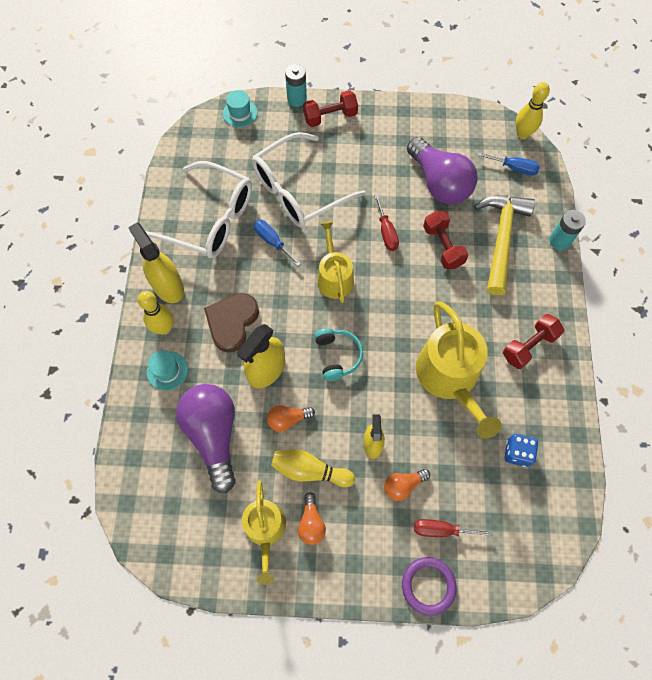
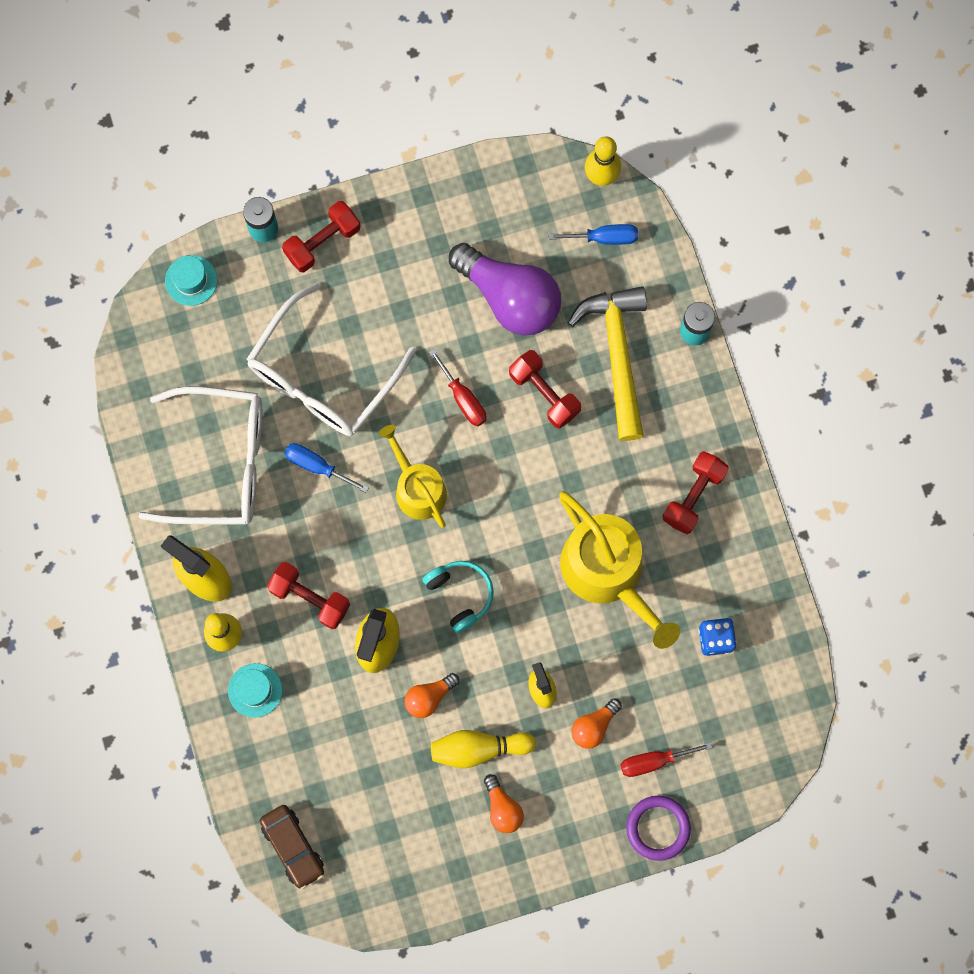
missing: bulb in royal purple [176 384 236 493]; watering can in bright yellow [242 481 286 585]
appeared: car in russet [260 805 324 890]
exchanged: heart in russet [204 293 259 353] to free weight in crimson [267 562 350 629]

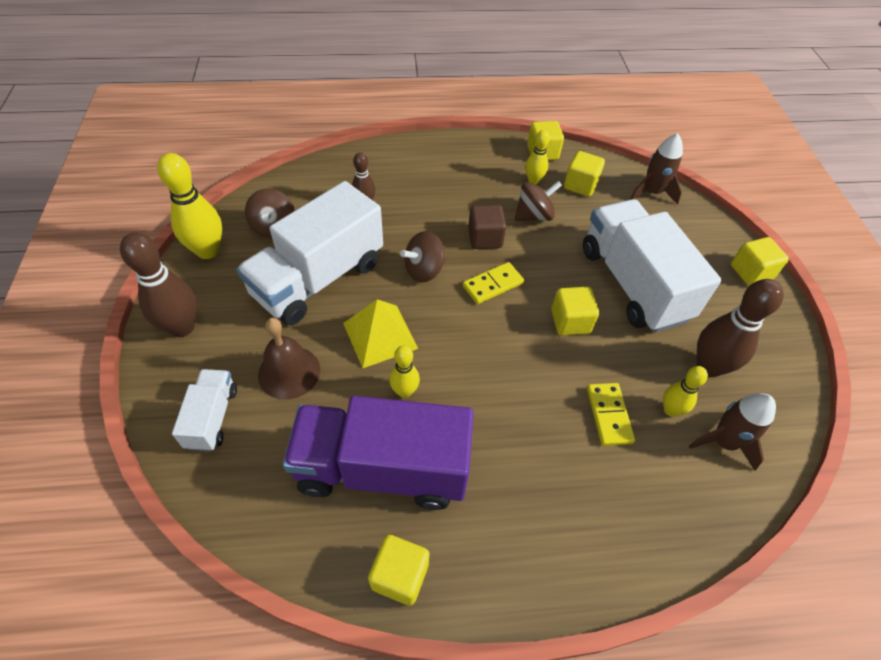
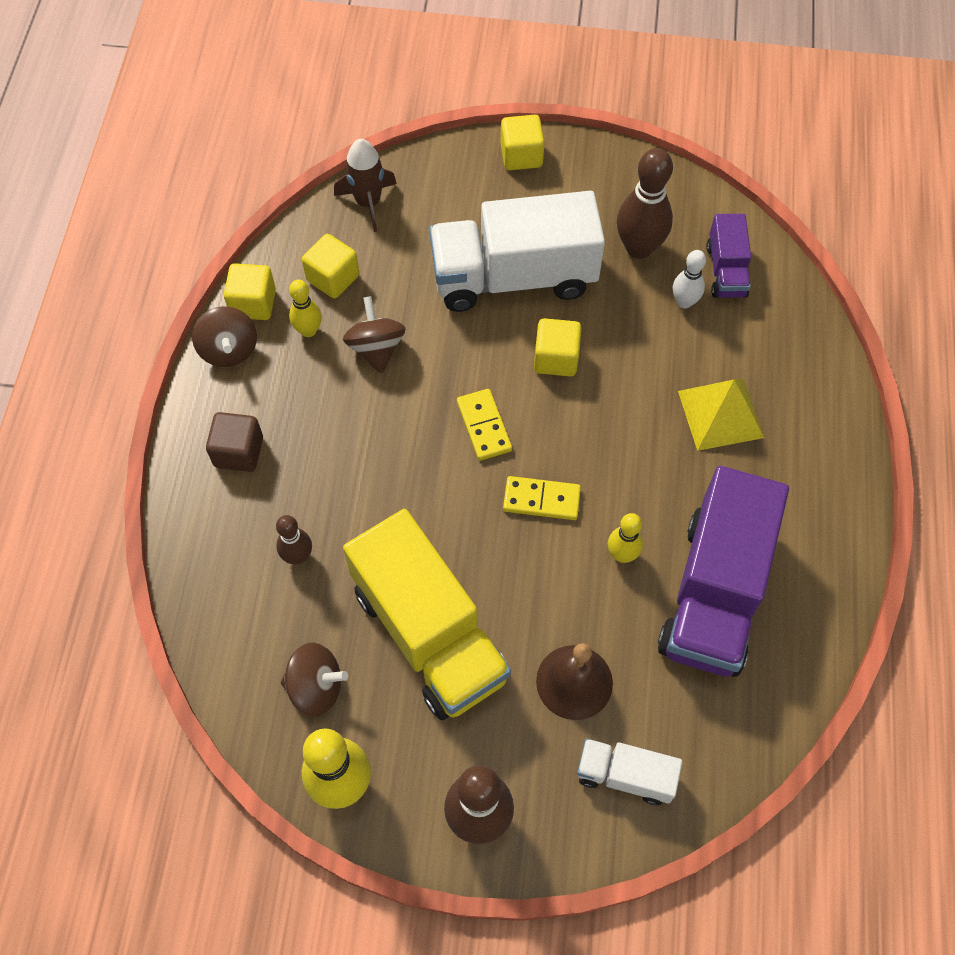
missing: cube in bright yellow [368 535 430 606]
relocated: cube in russet [468 205 506 249] to [206 412 263 472]; whirligig in russet [400 231 446 283] to [192 306 257 367]; solid pyramid in bright yellow [343 300 418 368] to [678 379 764 451]; domino tile in bright yellow [587 383 635 446] to [503 476 581 520]
exchanged: rocket in russet [689 393 776 471] to toy truck in royal purple [706 214 751 298]
colour: toy truck in pure white [236 181 383 325] to toy truck in bright yellow [343 509 511 720]; tenpin in bright yellow [663 366 708 417] to tenpin in pure white [673 250 706 309]

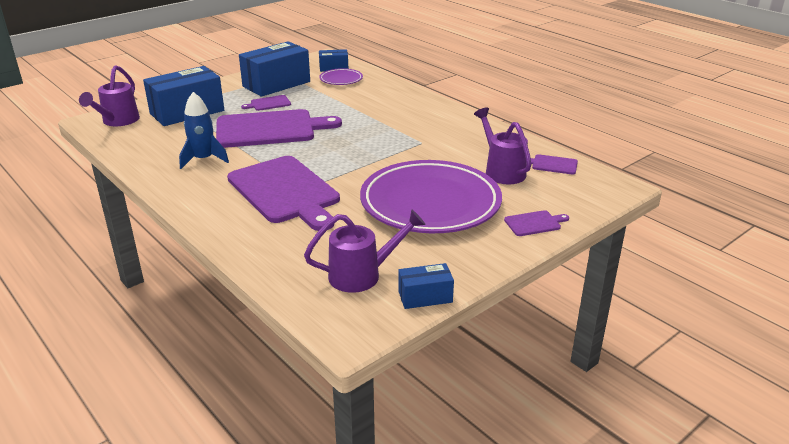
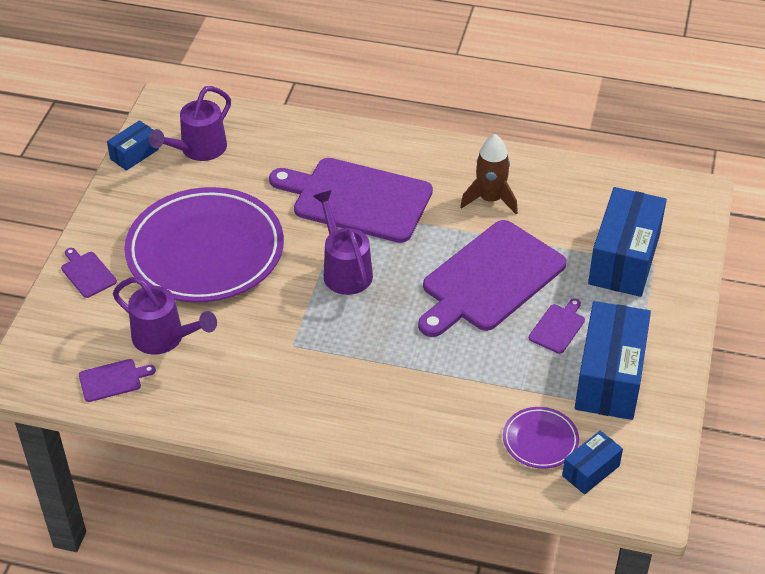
relocated: watering can in royal purple [79 65 140 126] to [313 190 373 295]
colour: rocket in royal blue [179 92 229 169] to rocket in russet [460 134 518 214]
spun: cutting board in royal purple [504 210 569 236] = [61 248 117 298] 105 degrees clockwise

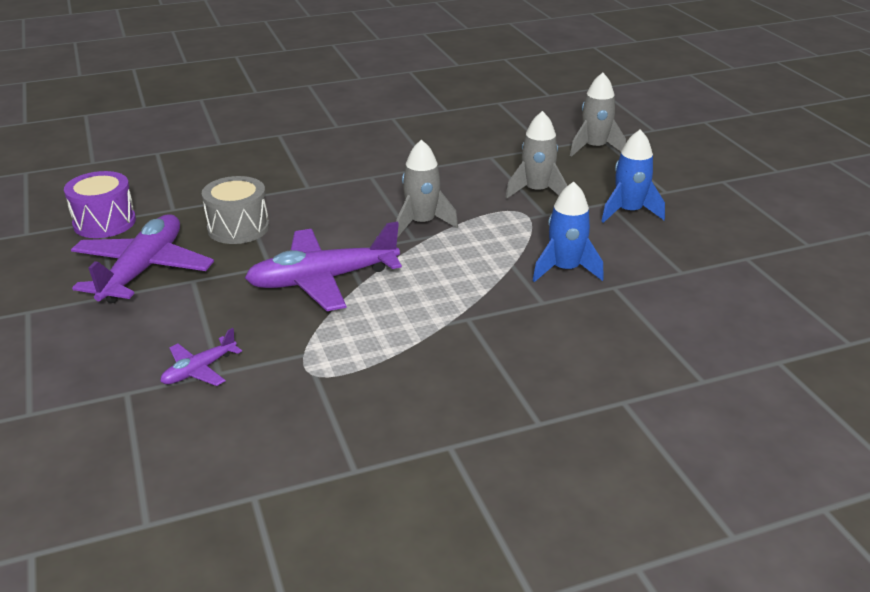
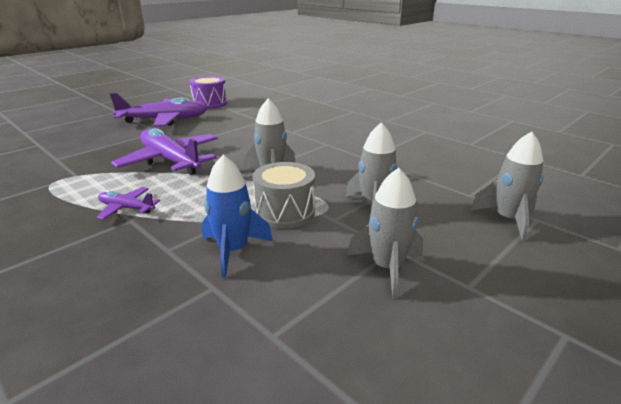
relocated: toy drum in ash-grey [202 176 269 244] to [252 162 315 228]; toy plane in royal purple [160 328 242 386] to [97 187 160 220]
colour: rocket in royal blue [601 130 665 223] to rocket in ash-grey [348 168 423 298]

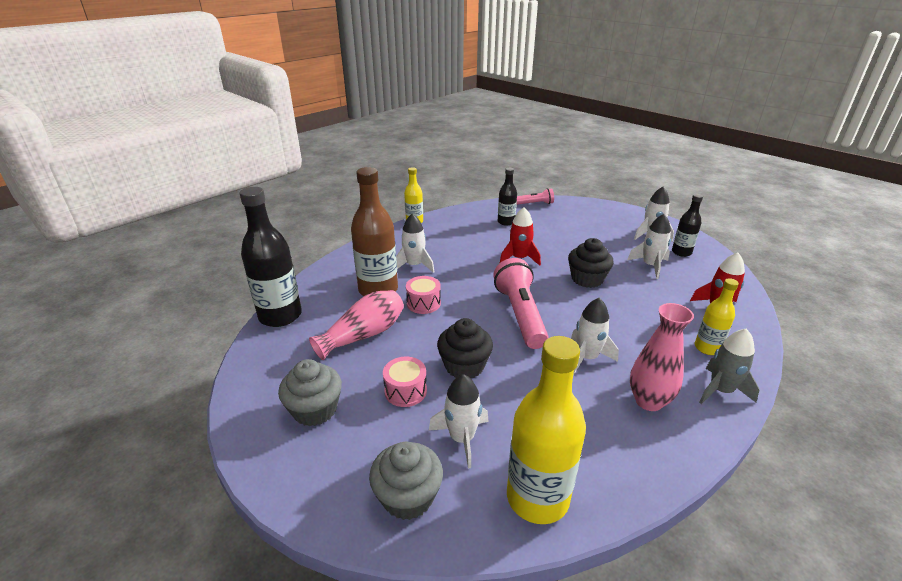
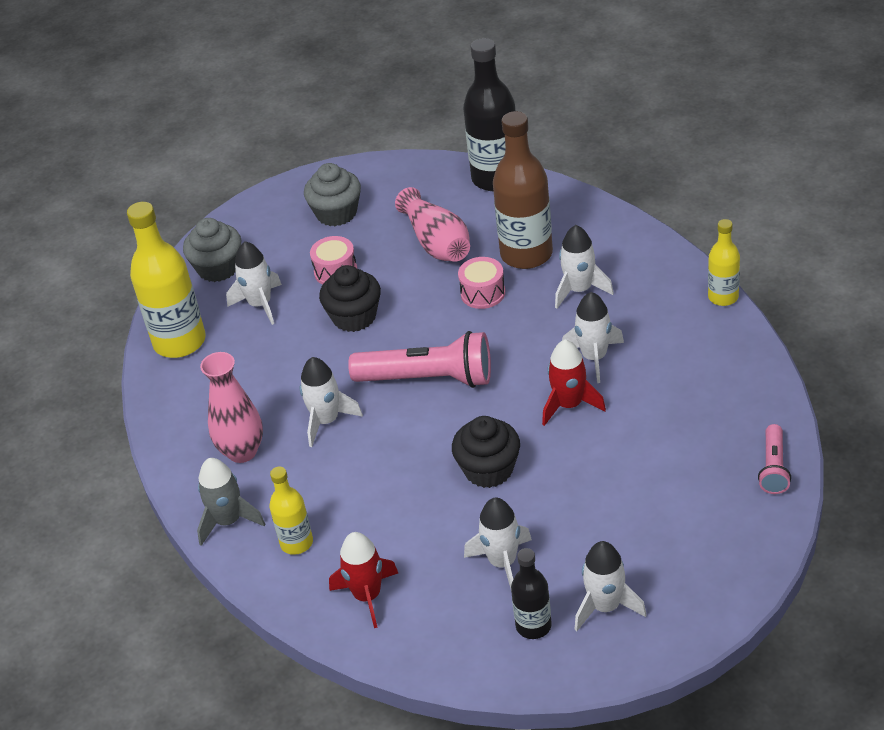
missing: flask in black [498 168 517 226]
appeared: rocket in pure white [562 292 624 383]

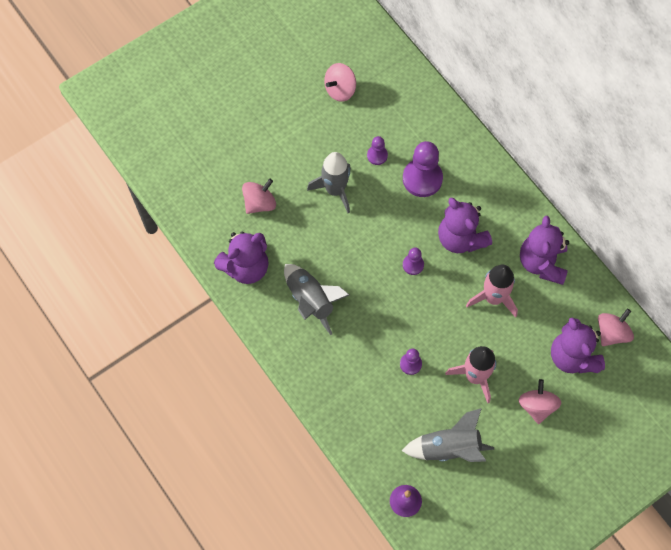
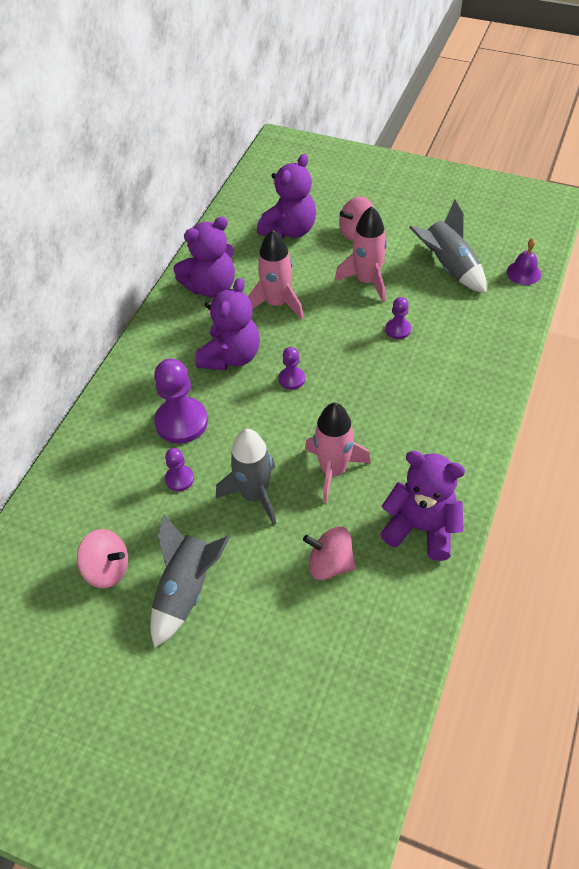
missing: whirligig in rosy [598 309 634 346]
appeared: rocket in rosy [305 403 371 503]
relocated: rocket in ash-grey [284 264 349 335] to [150 514 230 648]

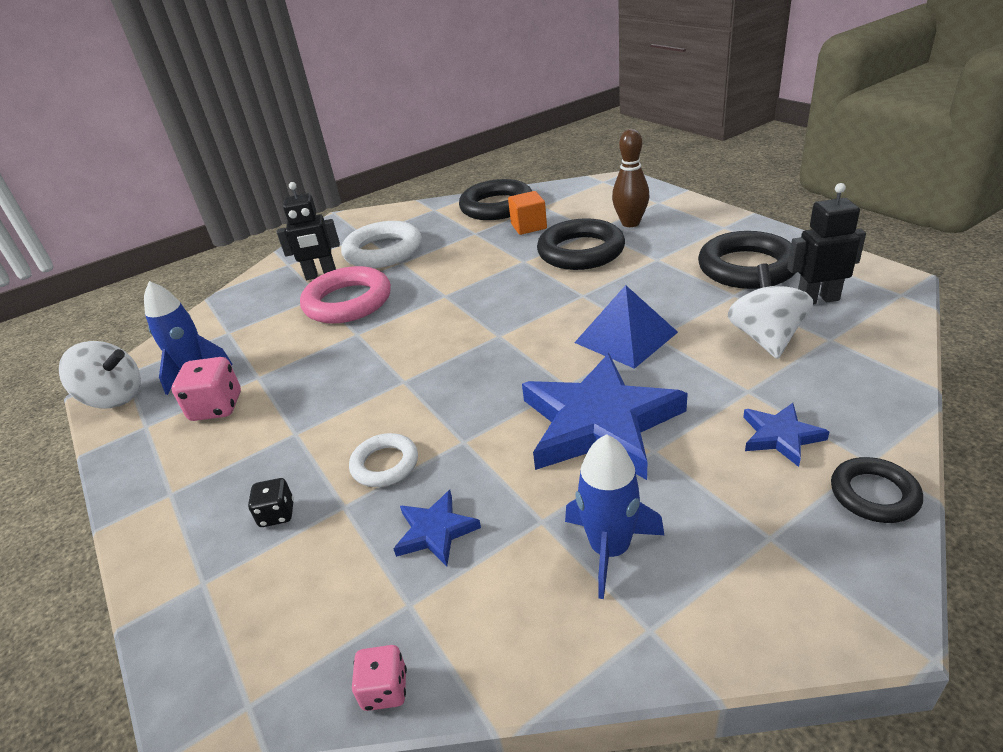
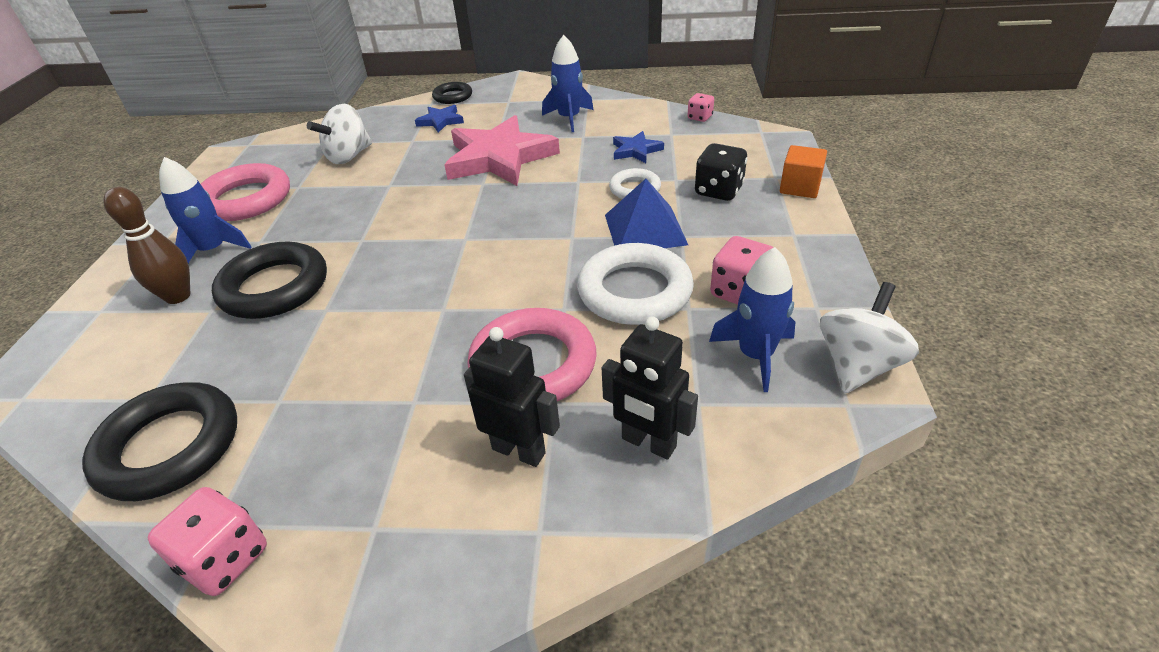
appeared: rocket in royal blue [159 157 251 263]; game die in rosy [148 487 267 596]
relocated: toy robot in black [787 183 866 304] to [602 316 698 460]; cube in bright orange [508 191 547 235] to [780 145 827 198]; ring in pure white [341 221 422 268] to [577 243 694 325]; solid pyramid in royal blue [574 285 678 369] to [605 179 688 248]
colour: ring in black [698 231 796 289] to ring in rosy [201 163 290 221]; star shape in royal blue [522 353 688 480] to star shape in rosy [444 115 560 186]
spun: whirligig in pure white [59 341 141 408] = [820 282 919 394] 75 degrees clockwise
size: game die in black [248 478 294 527] = [695 143 747 201] x1.67

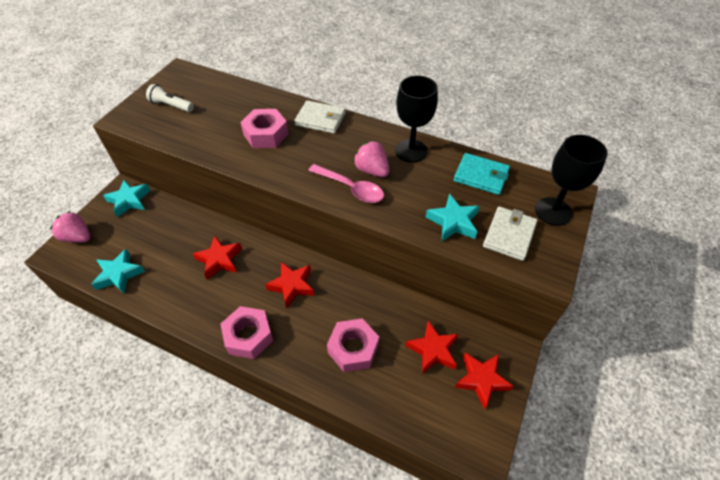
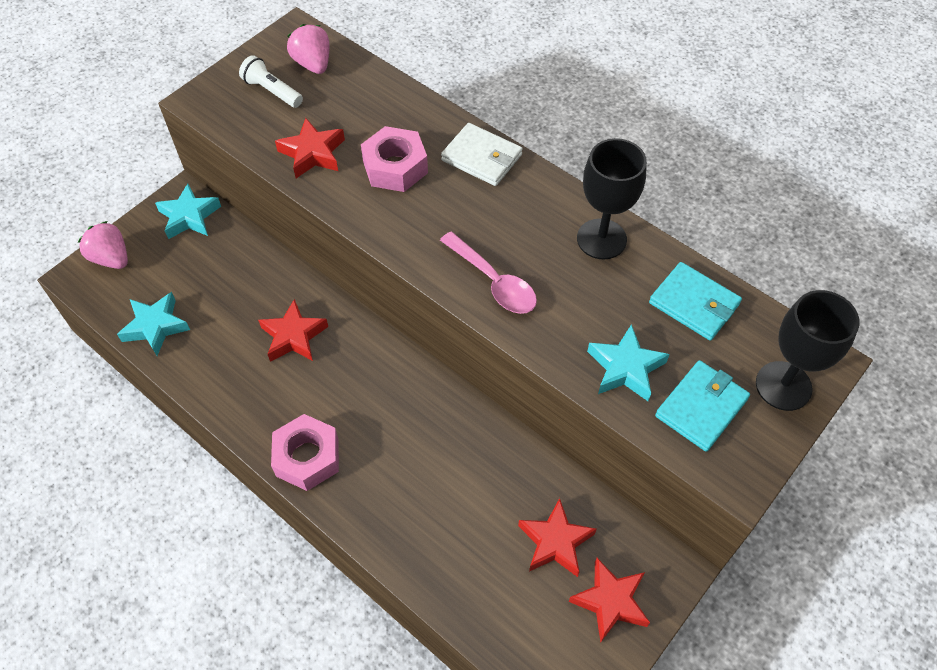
missing: nut in rosy [327 318 379 372]
relocated: toy strawberry in rosy [353 141 389 177] to [287 24 329 74]; star shape in crimson [265 262 315 308] to [275 118 345 178]
colour: wallet in pure white [483 206 538 261] to wallet in teal [655 360 750 452]

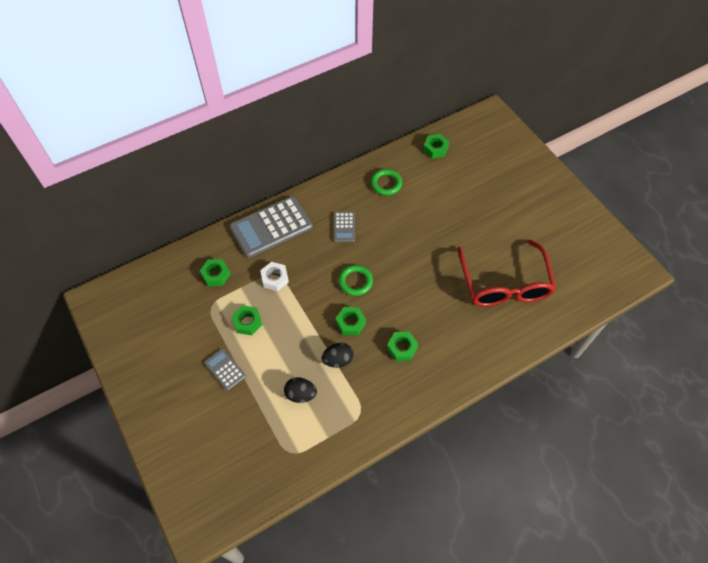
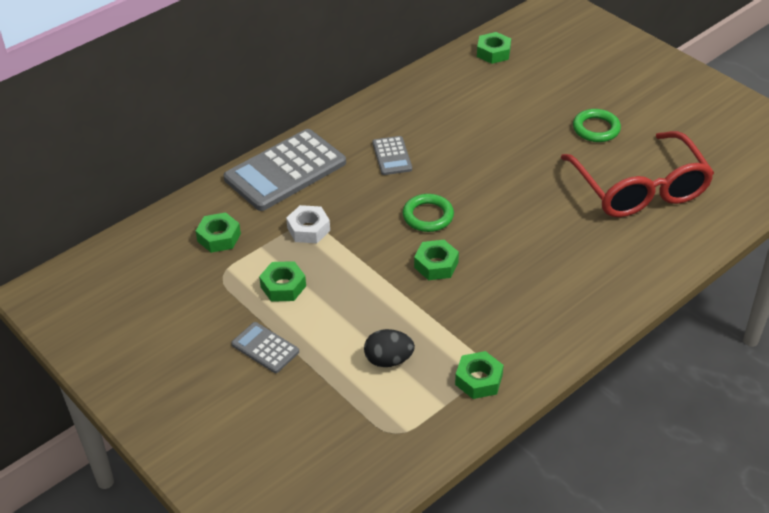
missing: egg shape in black [322 343 354 368]
relocated: ring in emerald [371 169 403 196] to [573 109 621 142]; nut in emerald [387 332 418 361] to [455 351 504 399]

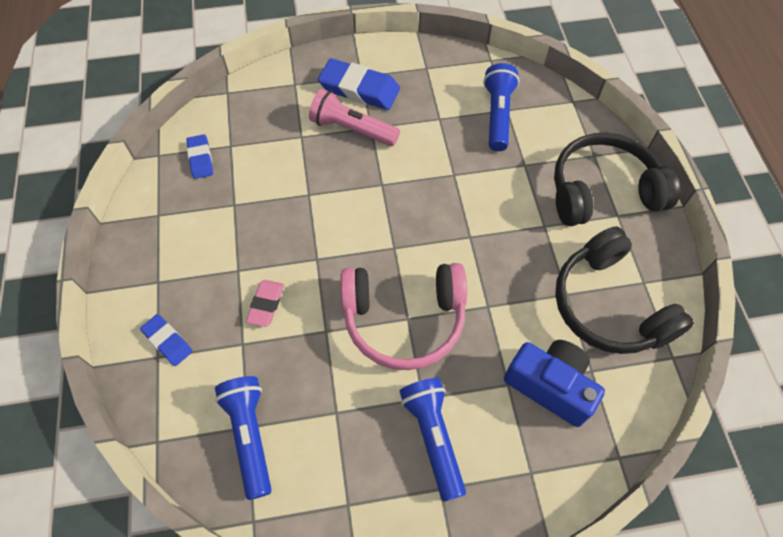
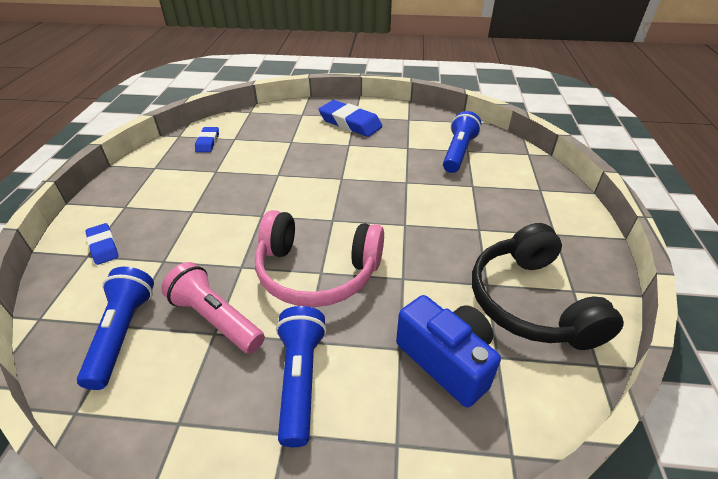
missing: headphones in black [554 132 680 226]; pencil eraser in rosy [246 280 284 327]
relocated: torch in rosy [309 89 400 146] to [161 262 265 354]

